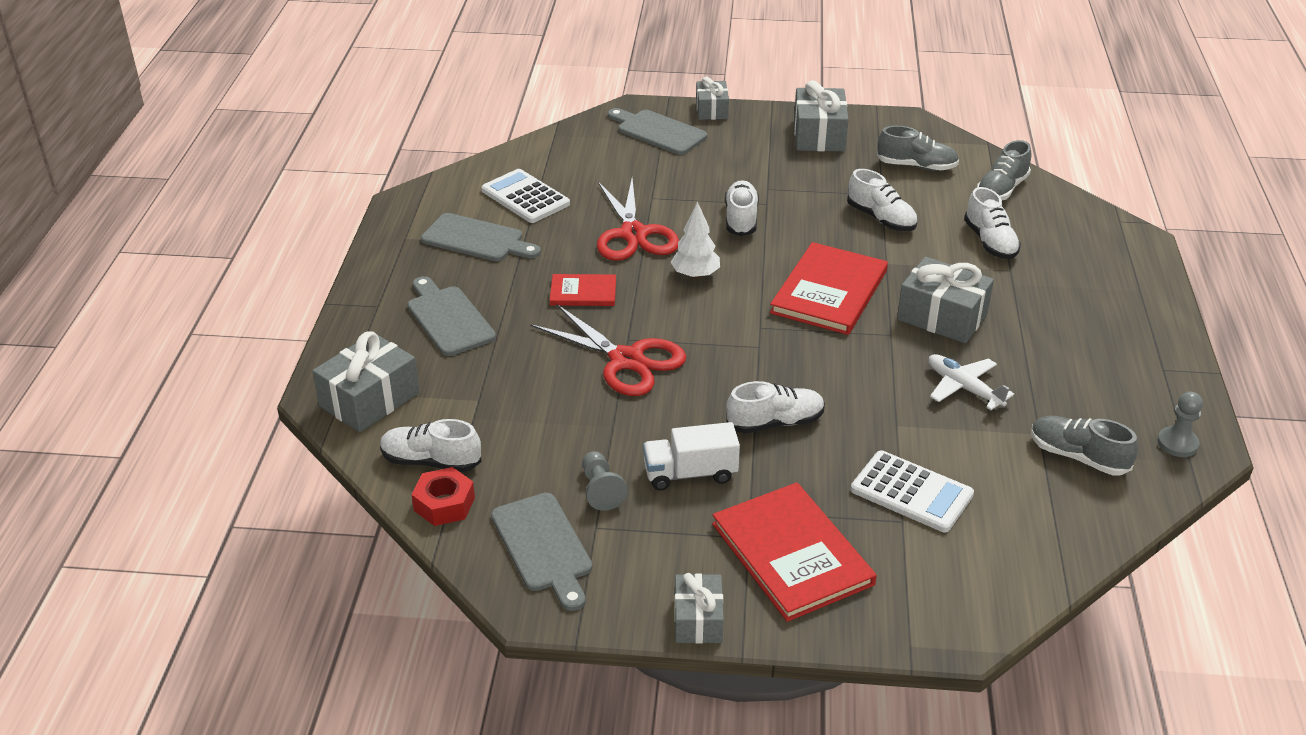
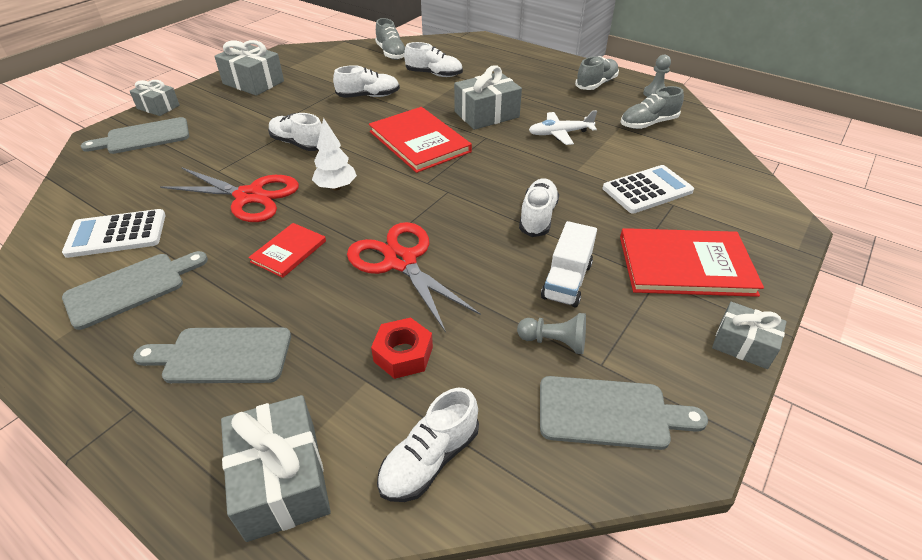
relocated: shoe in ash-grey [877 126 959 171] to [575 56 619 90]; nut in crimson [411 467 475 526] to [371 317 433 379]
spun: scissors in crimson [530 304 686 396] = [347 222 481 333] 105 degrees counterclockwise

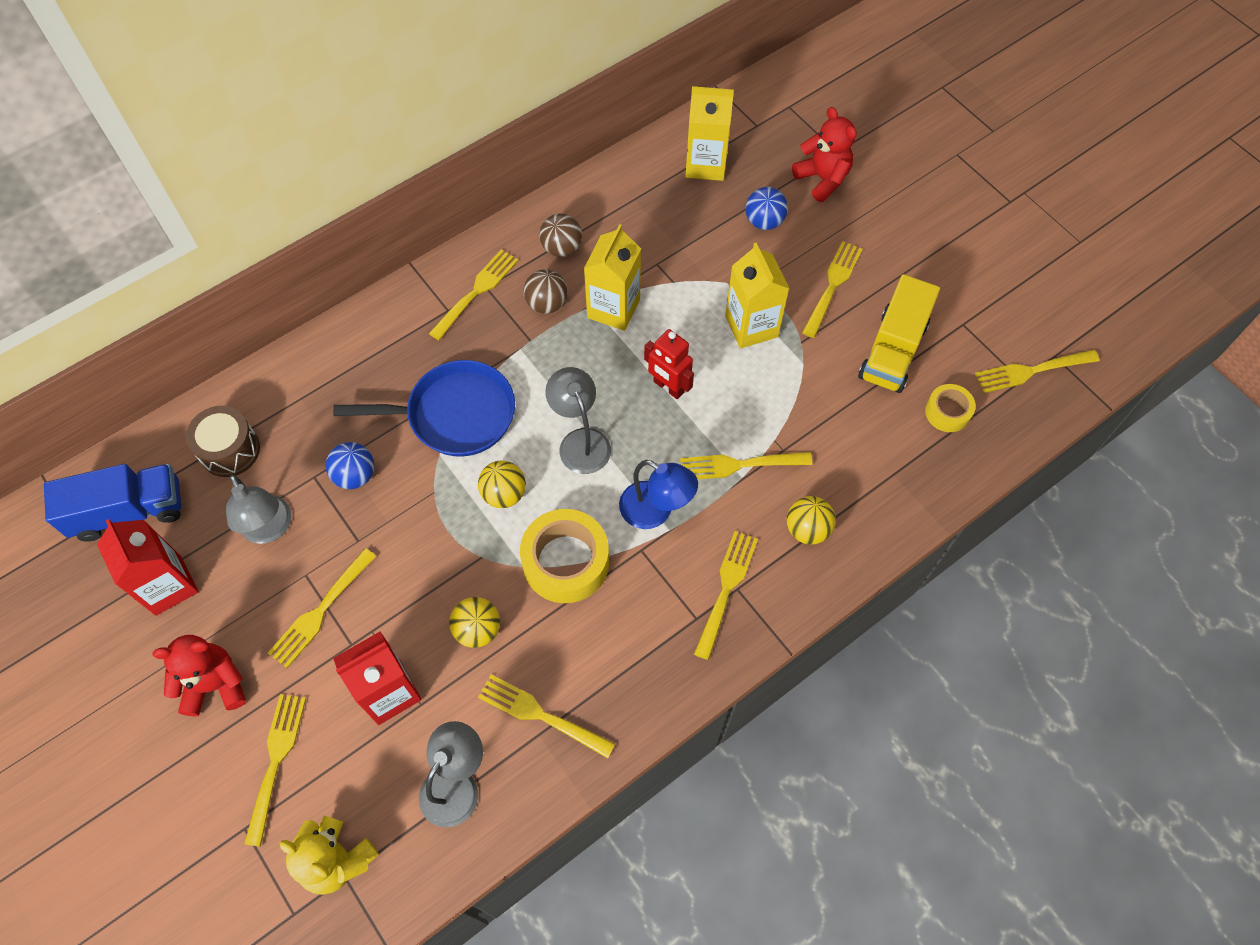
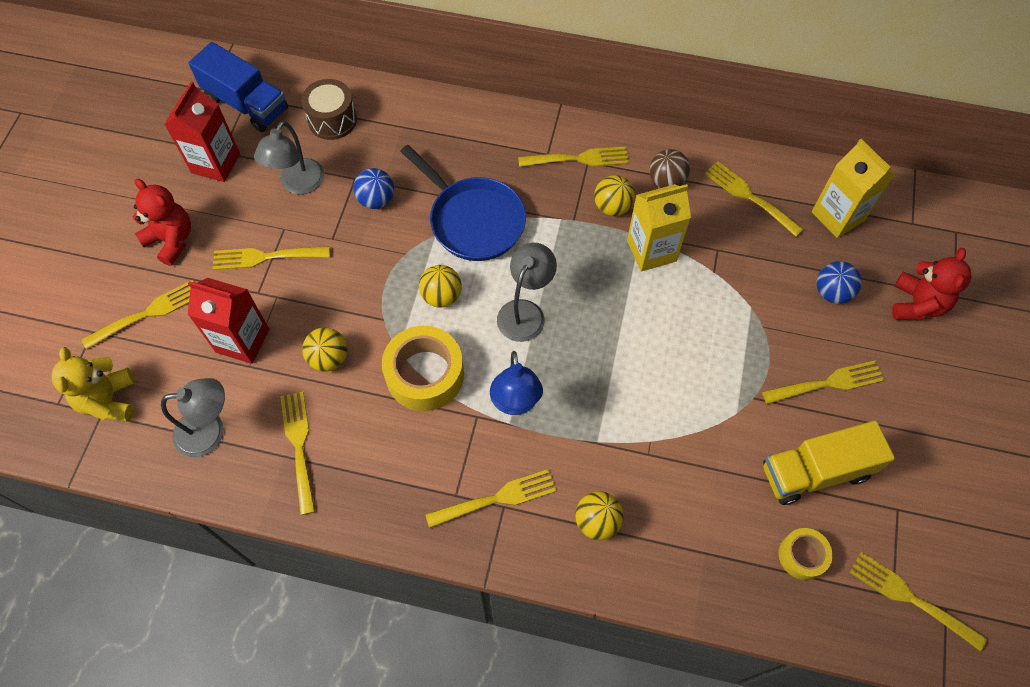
missing: milk carton in bright yellow [725 243 790 349]; toy robot in crimson [644 329 694 399]
relocated: fork in bright yellow [680 452 813 479] to [705 161 804 237]
colour: ball in russet [524 269 567 314] to ball in bright yellow [594 175 635 216]

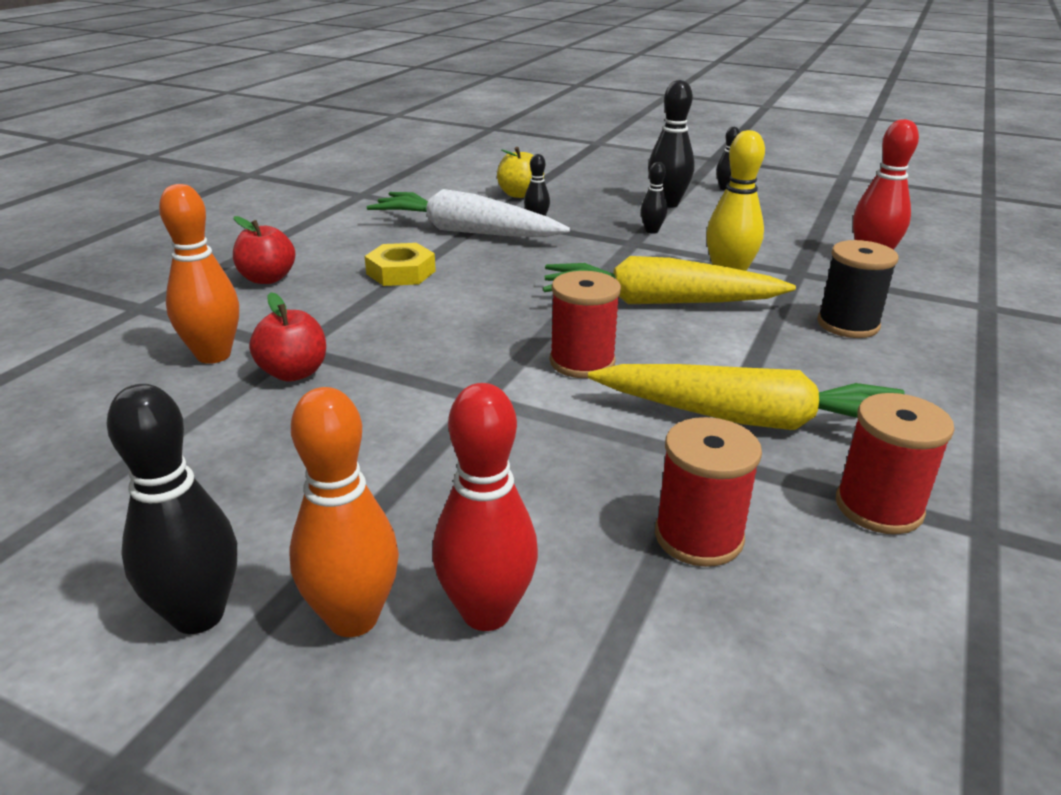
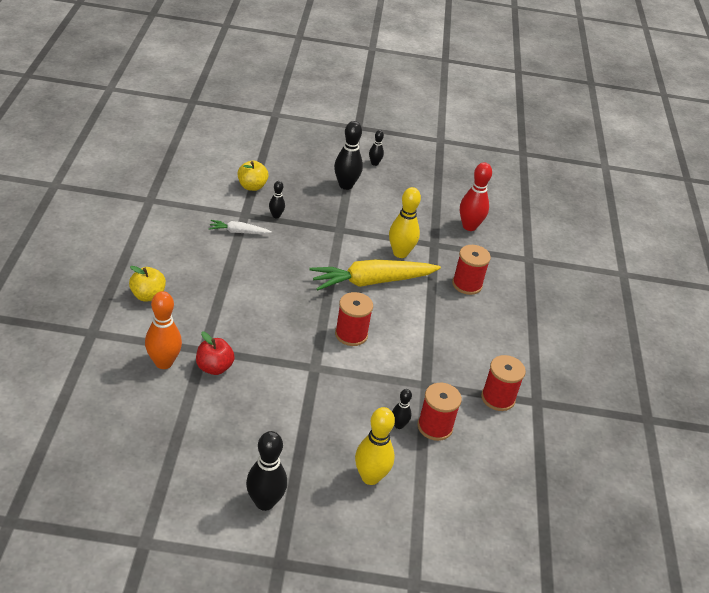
missing: nut in bright yellow [365 243 436 286]; root vegetable in bright yellow [588 364 905 430]; tenpin in bright orange [289 387 399 637]
relocated: tenpin in black [641 162 667 233] to [392 389 412 429]
colour: toy apple in crimson [233 216 295 284] to toy apple in bright yellow [129 266 166 302]; spool in black [817 240 899 338] to spool in crimson [452 245 491 295]; tenpin in crimson [432 383 538 631] to tenpin in bright yellow [355 407 395 485]
size: root vegetable in pure white [367 189 570 237] = [209 220 272 234] x0.48

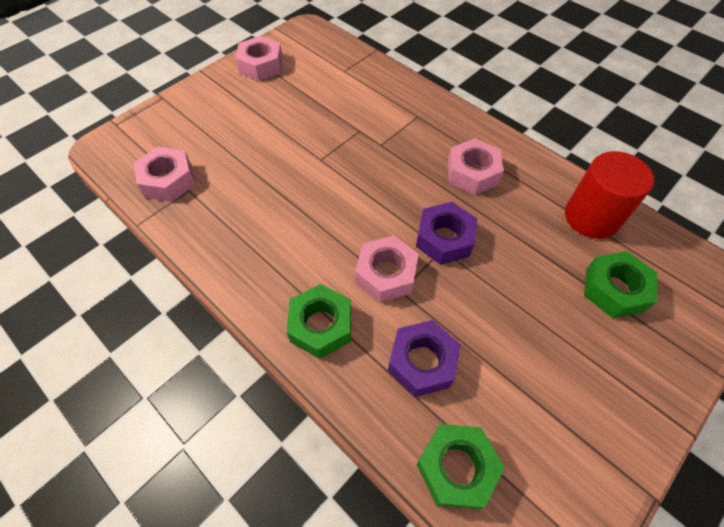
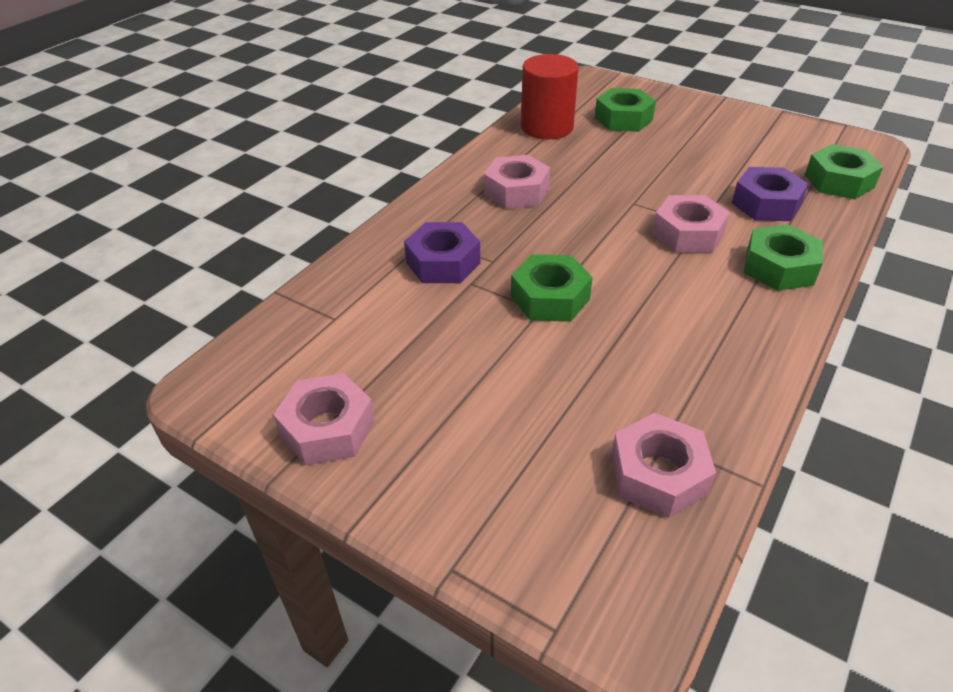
appeared: nut in emerald [511 254 593 322]
relocated: nut in royal purple [416 202 477 265] to [404 222 480 283]

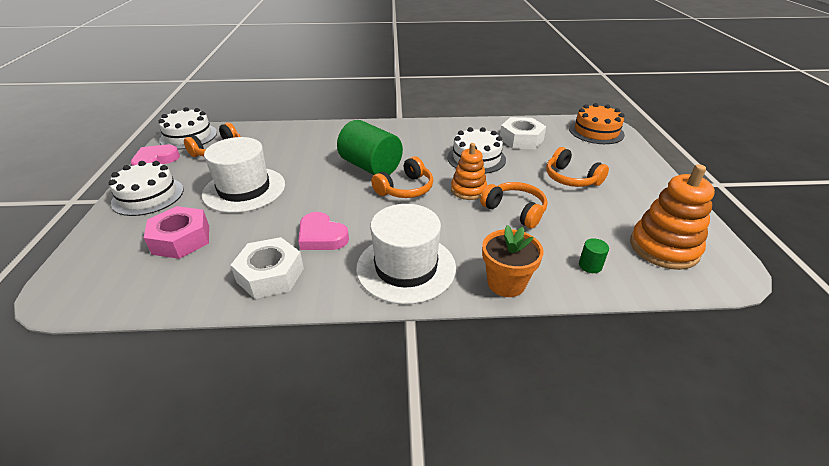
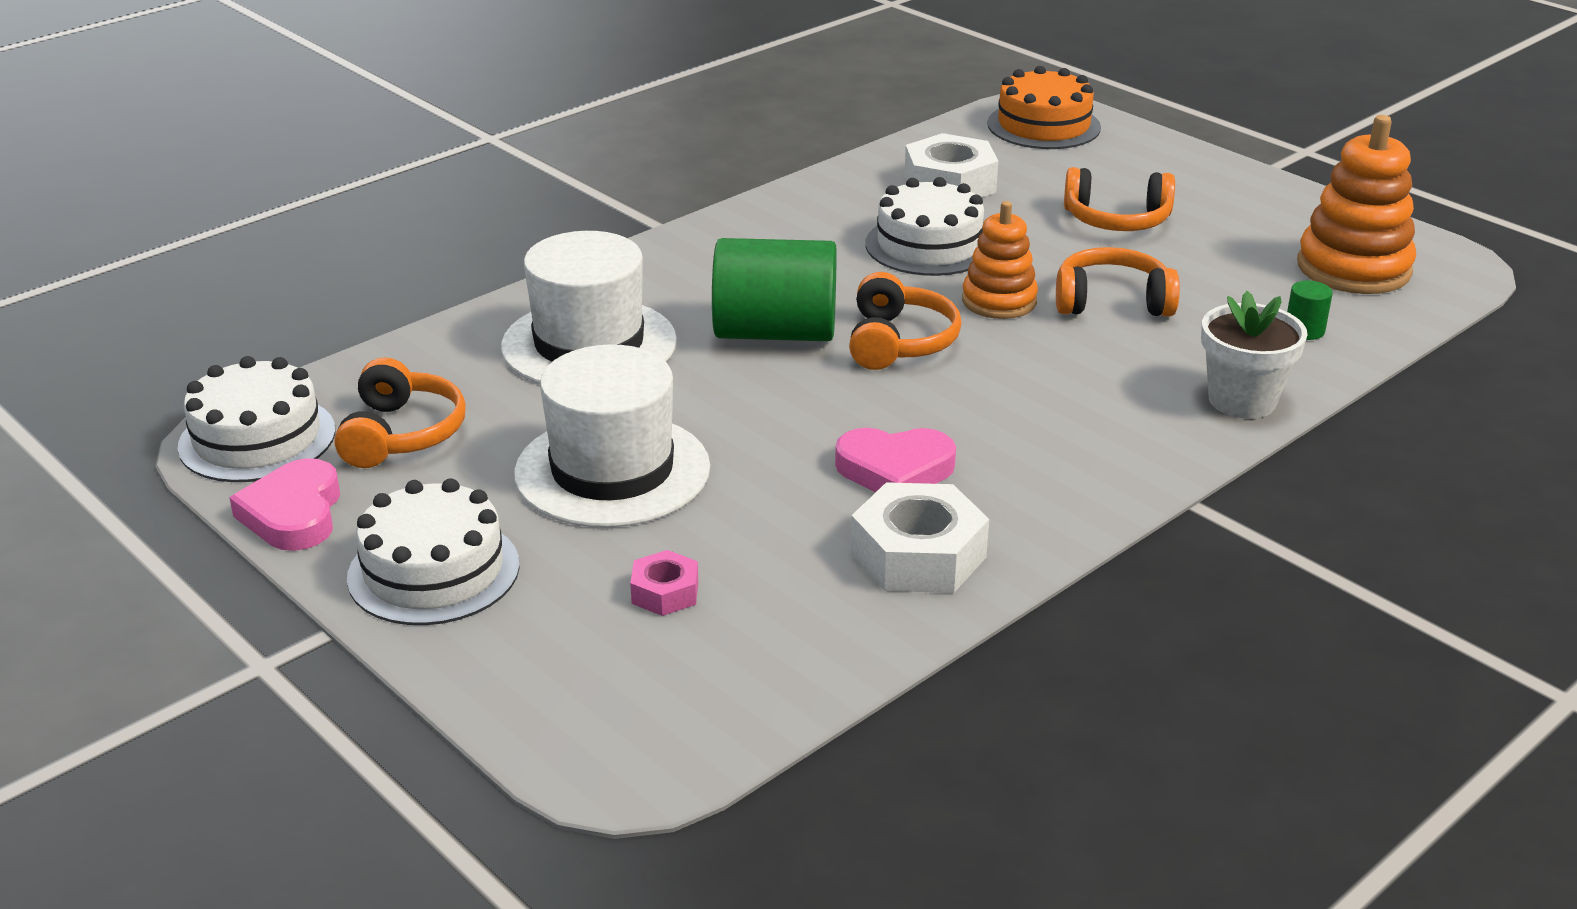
relocated: top hat in pure white [356 204 456 304] to [501 231 677 384]
colour: plant pot in bright orange [482 225 544 297] to plant pot in pure white [1201 291 1307 419]
size: nut in rosy [144 206 209 259] = [630 550 698 616] x0.53

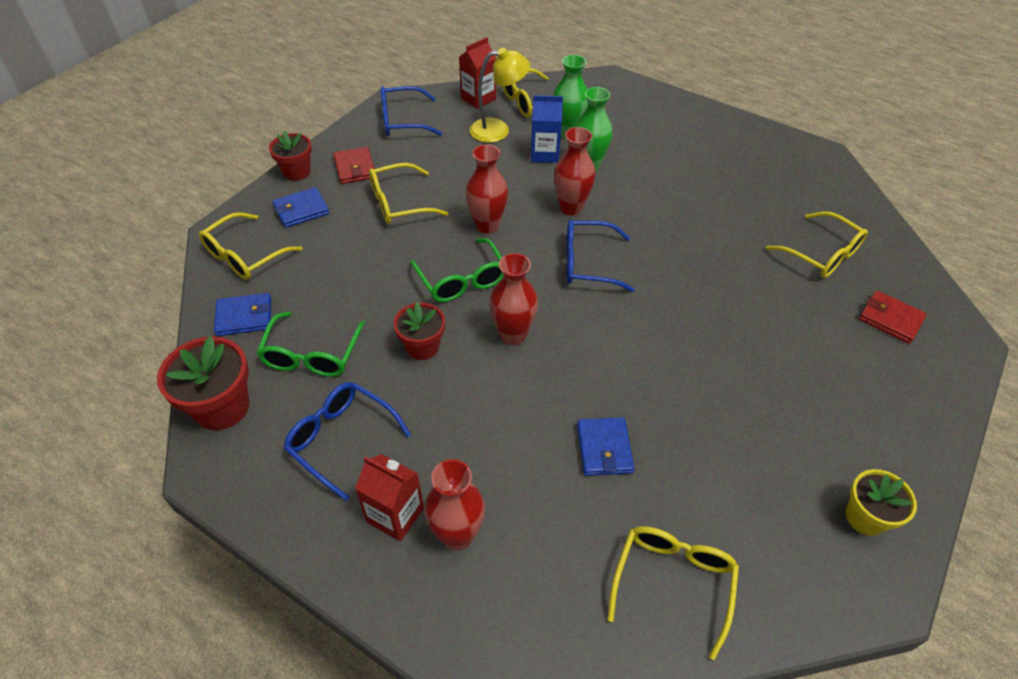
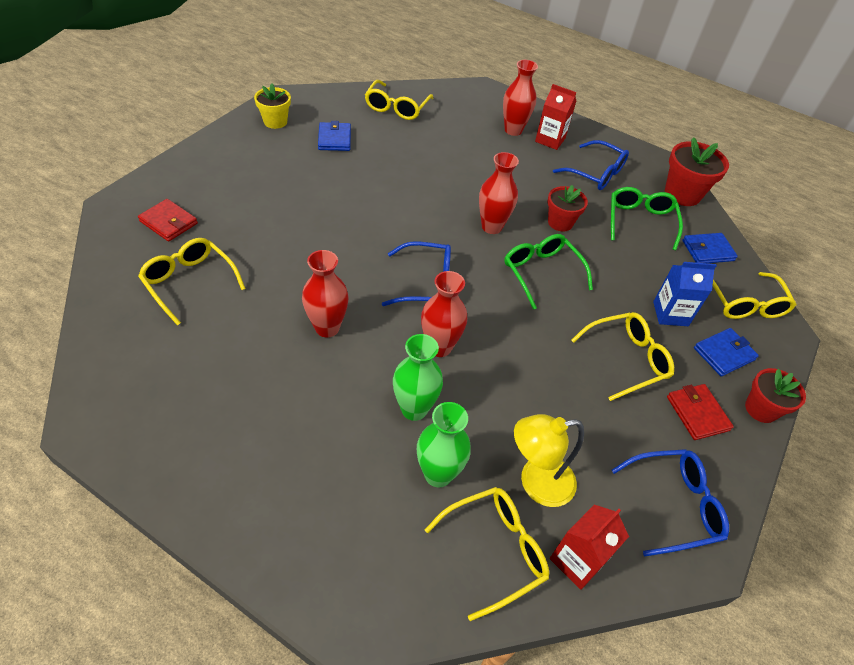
relocated: milk carton in royal blue [531 96 563 163] to [653 262 717 326]; tall vase in crimson [466 144 508 234] to [302 250 349 337]; wallet in royal blue [577 417 634 476] to [318 121 351 151]
spun: eyeglasses in bright yellow [199 212 303 280] = [713 272 796 319] 135 degrees clockwise

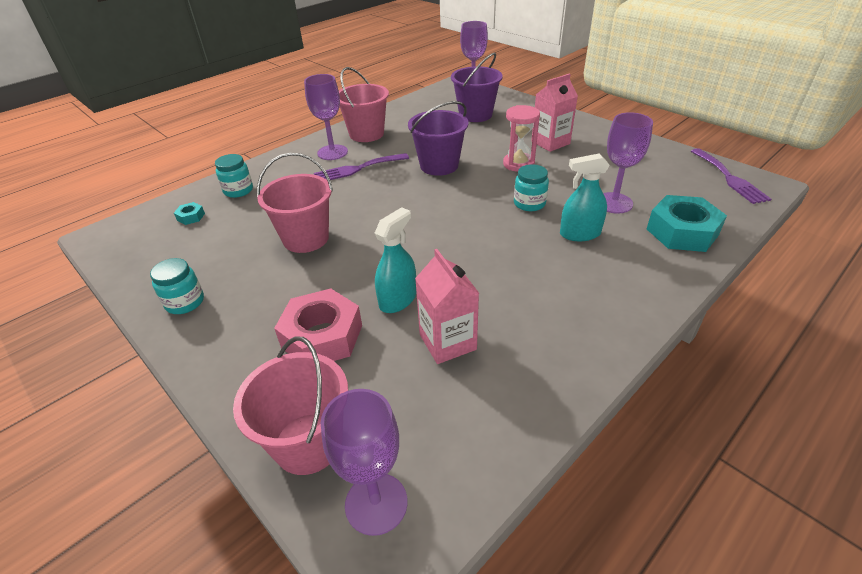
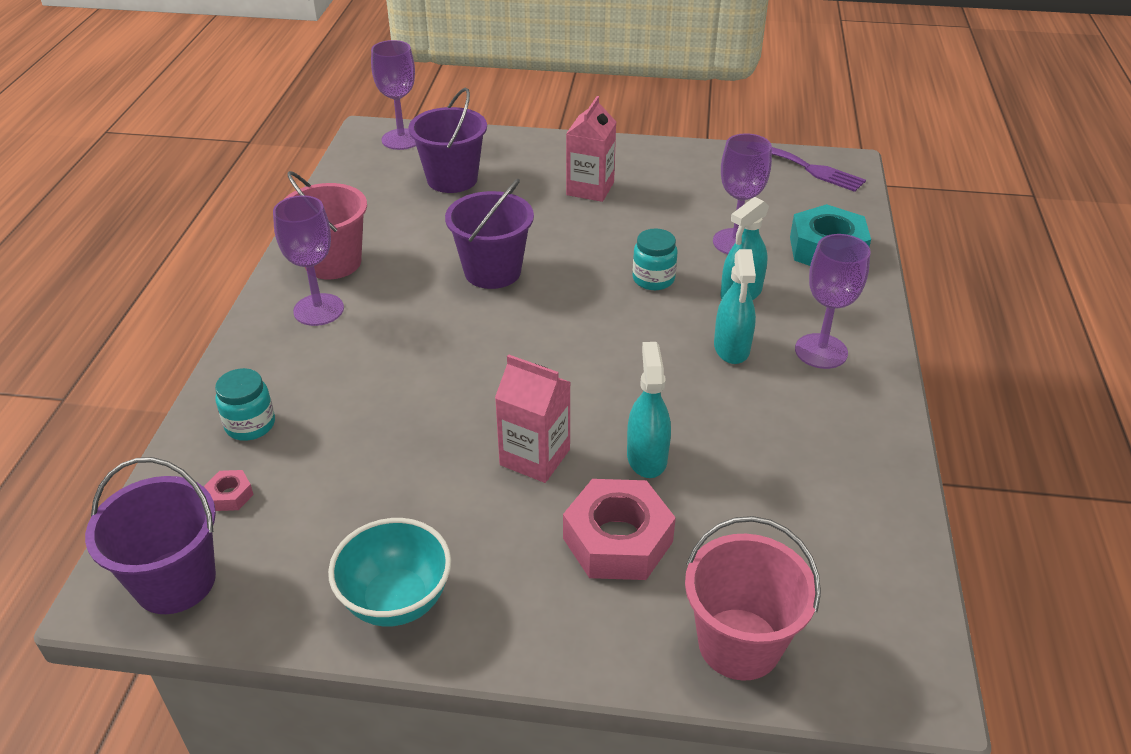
missing: sand timer in rosy [503 105 540 172]; bucket in rosy [257 153 333 253]; fork in royal purple [314 153 409 180]
appeared: spray bottle in teal [714 249 756 364]; bucket in royal purple [85 457 216 614]
relocated: milk carton in rosy [415 249 479 364] to [495 354 571 483]; wine glass in royal purple [321 389 408 536] to [795 234 870 369]
exchanged: jar in teal [150 258 204 314] to bowl in teal [328 518 451 626]
colour: nut in teal [174 202 205 225] to nut in rosy [204 470 254 511]

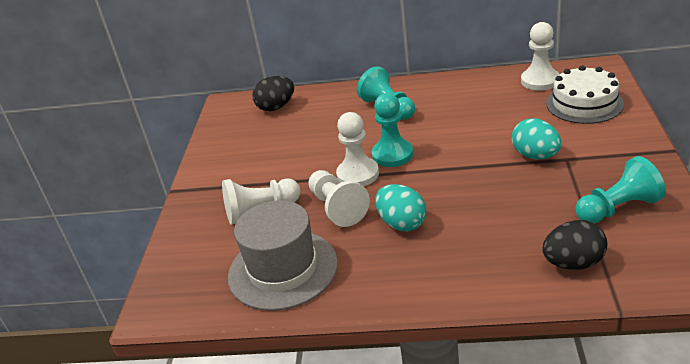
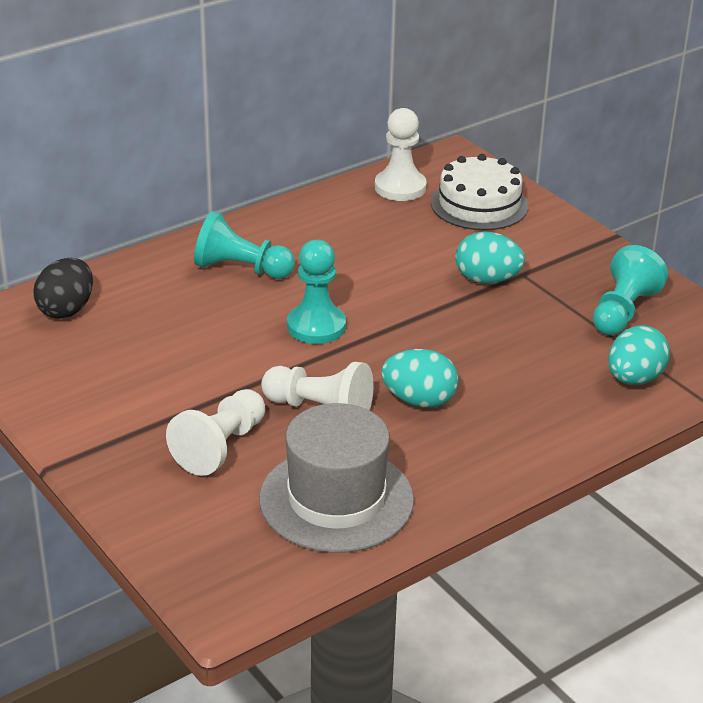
missing: pawn in pure white [336 112 379 186]
colour: egg shape in black [543 220 607 270] to egg shape in teal [608 325 670 385]

